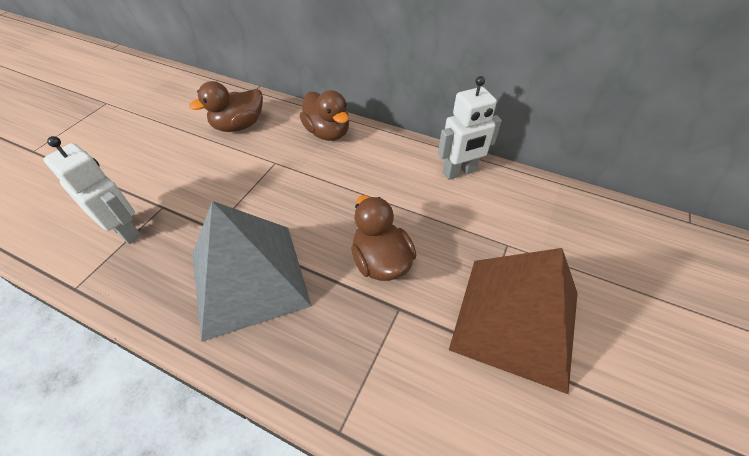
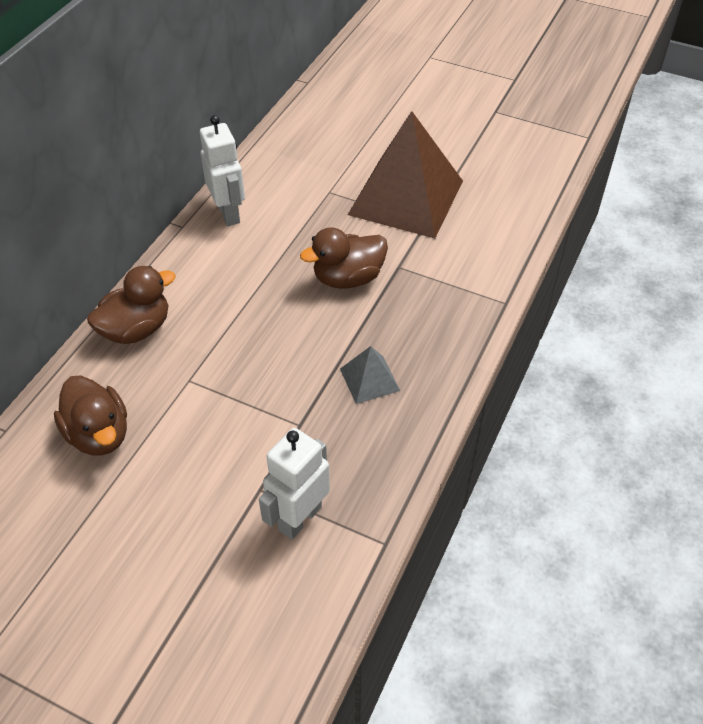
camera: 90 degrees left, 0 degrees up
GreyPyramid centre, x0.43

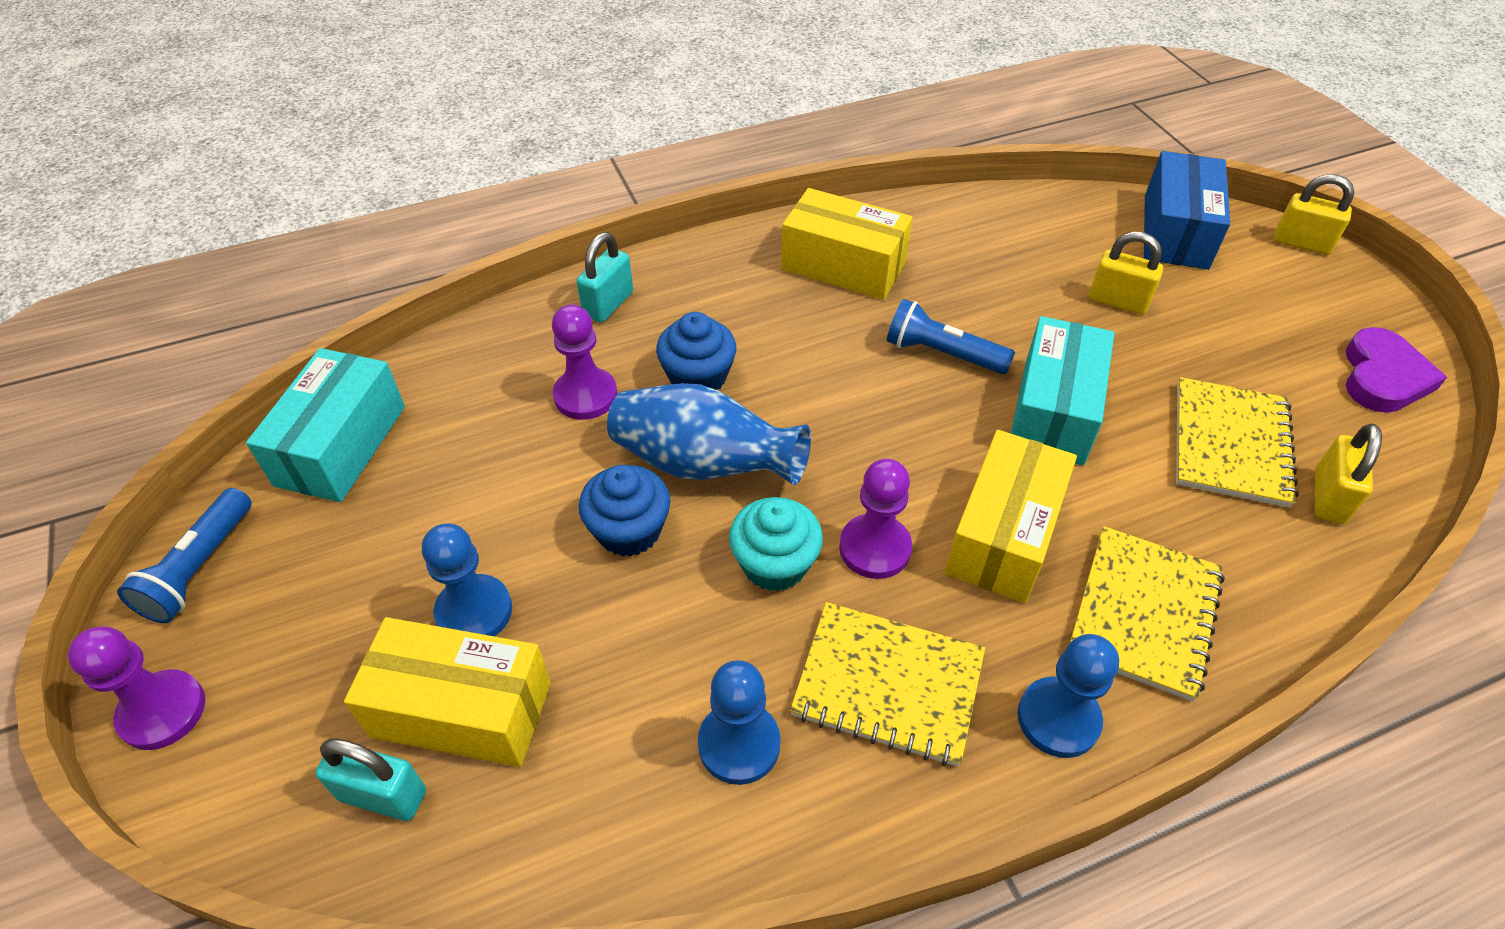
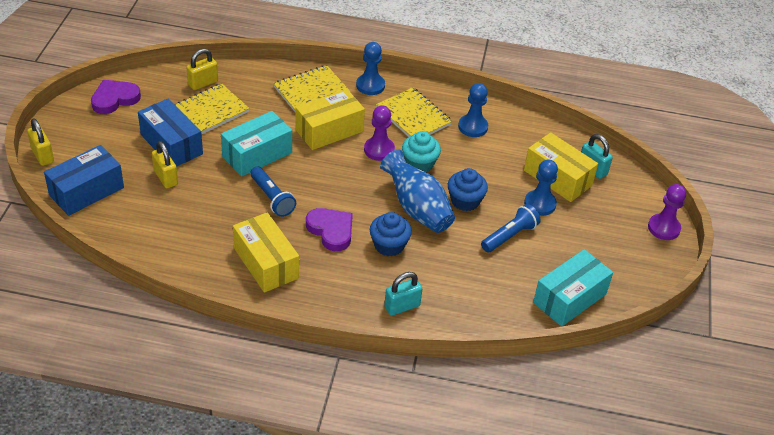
camera: 150 degrees left, 5 degrees down
nothing => BlueBox (2nd from left) top left
nothing => PurpleHeart (2nd from left) centre
BlueFlashlight (1st from left in the first image) middle left => BlueFlashlight (2nd from left) centre, move
PurplePawn (2nd from left) centre => nothing

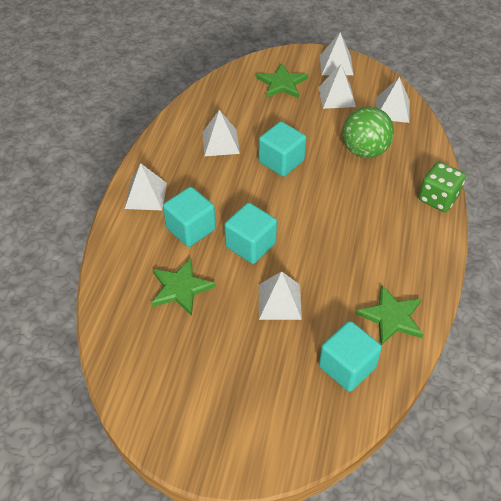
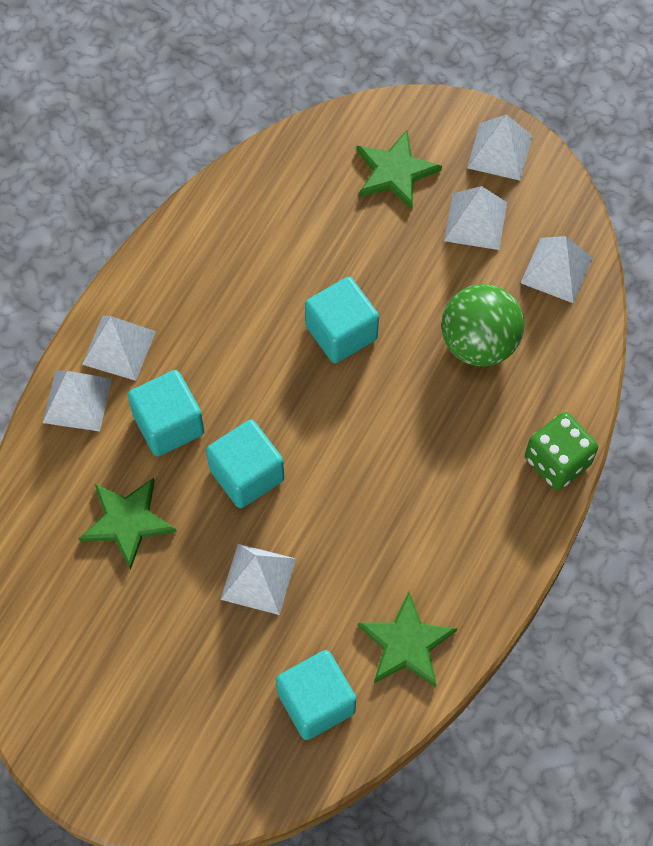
camera: 15 degrees right, 15 degrees up
WhitePyramid (2nd from left in the first image) top centre => WhitePyramid (1st from left) middle left, move

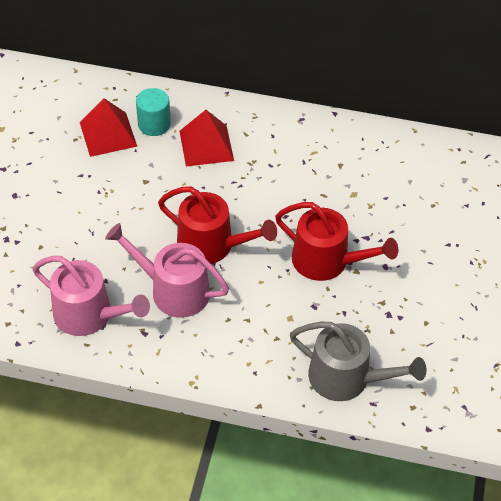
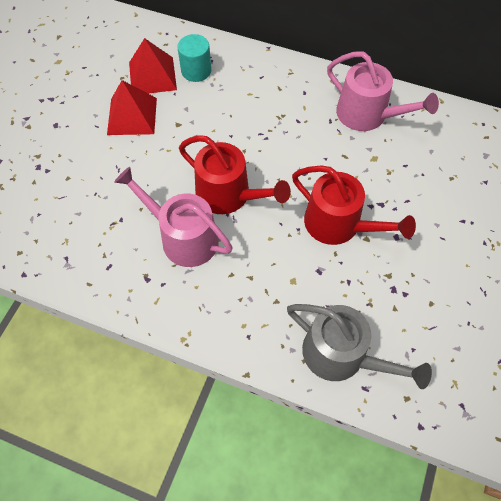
camera: 10 degrees right, 10 degrees up
RedPyramid (2nd from left in the first image) top centre => RedPyramid (1st from left) top left, move
PinkWateringCan (1st from left in the first image) middle left => PinkWateringCan (2nd from left) top right, move

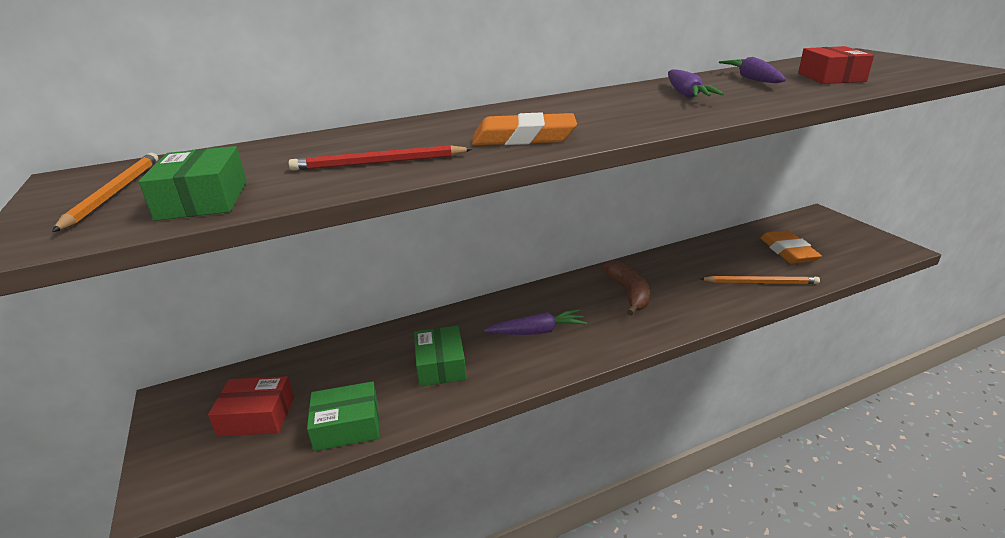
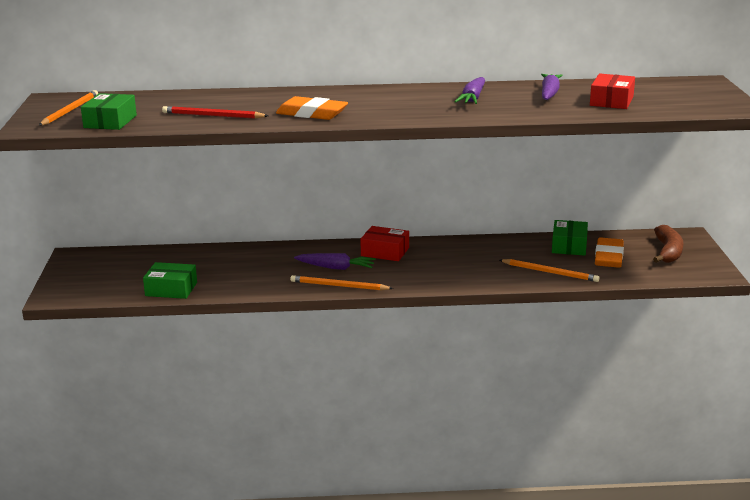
camera: 20 degrees right, 5 degrees down
nothing => OrangePencil (2nd from left) centre
RedBox (1st from left) bottom left => RedBox (1st from left) centre, move
GreenBox (3rd from left) centre => GreenBox (3rd from left) middle right, move
BrownBanana centre => BrownBanana middle right, move

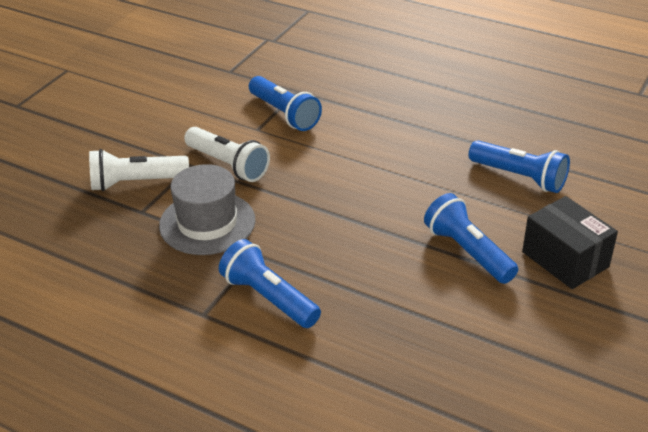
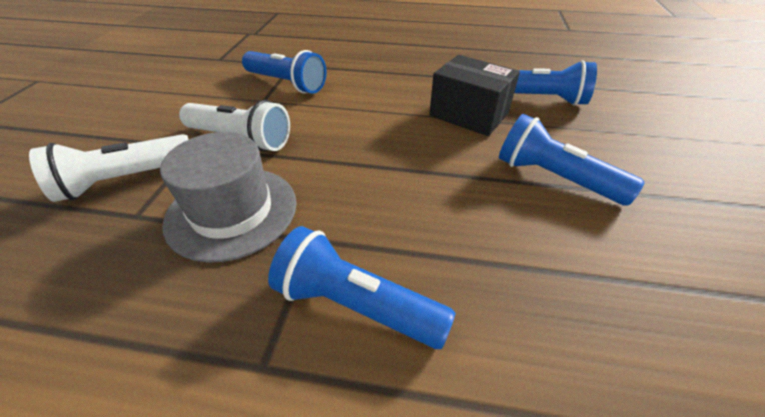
camera: 20 degrees left, 5 degrees up
BlackBox middle right => BlackBox top centre, move

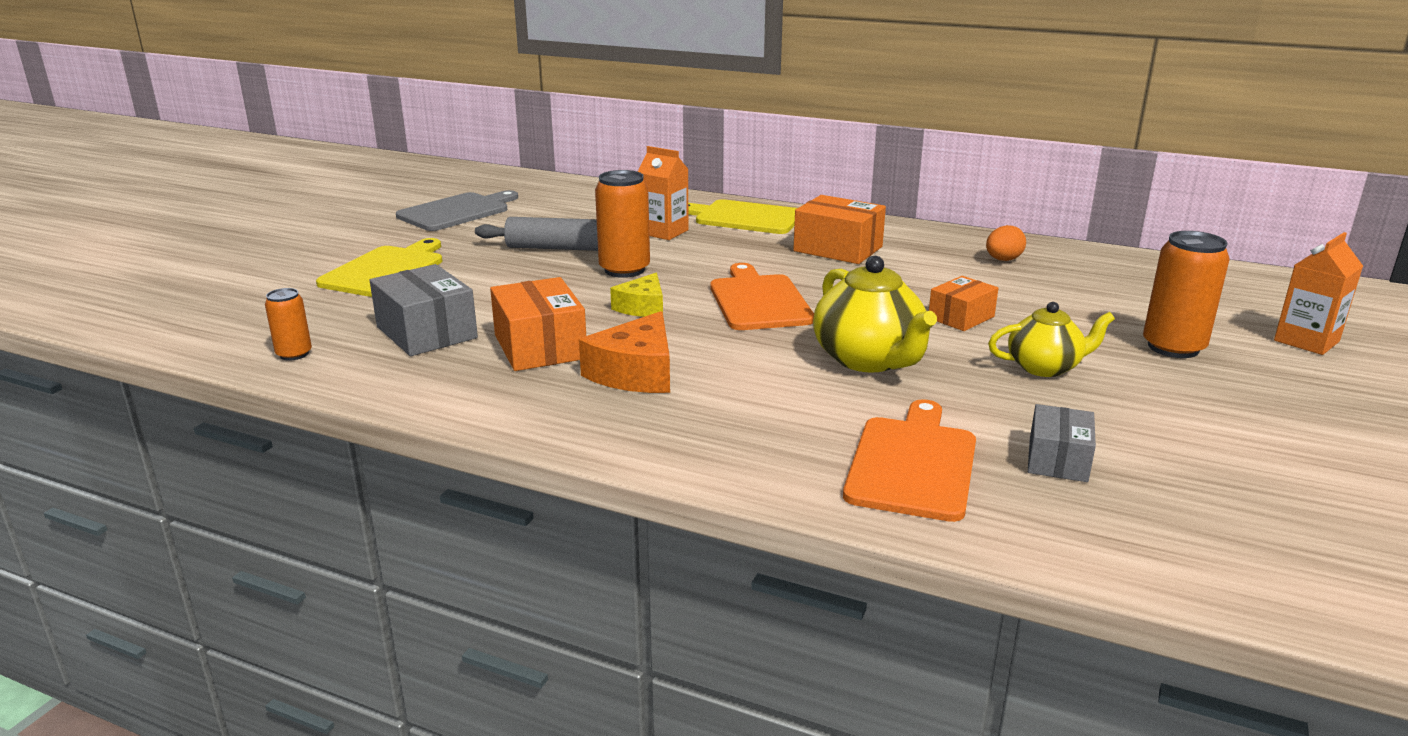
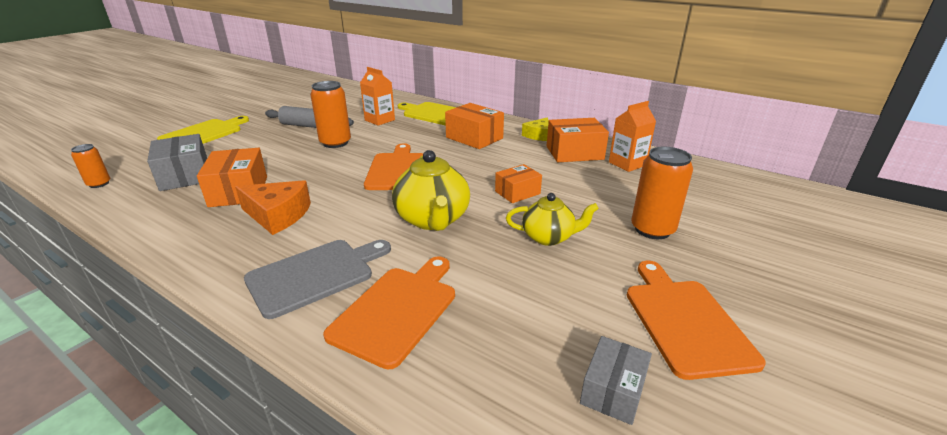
camera: 10 degrees right, 5 degrees up
OrangeCheese centre => OrangeCheese middle left, 105 degrees counterclockwise
GreyCuttingBoard top left => GreyCuttingBoard centre, move
YellowCheese centre => YellowCheese top centre, move
OrangeEgg top right => OrangeBox (4th from left) top centre
GreyBox (2nd from left) middle right => GreyBox (2nd from left) bottom centre, move
OrangeCarton (2nd from left) middle right => OrangeCarton (2nd from left) top right, move
nothing => OrangeCuttingBoard (3rd from left) bottom right

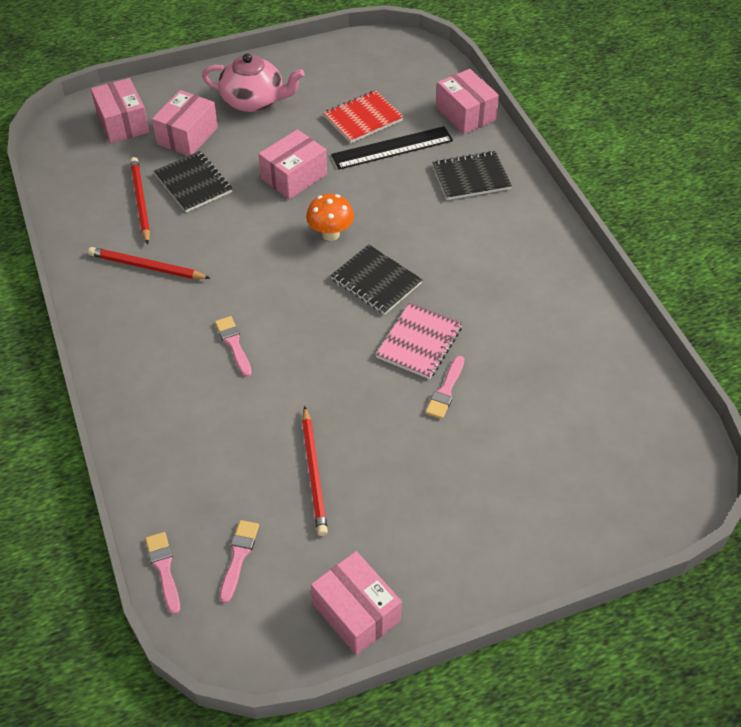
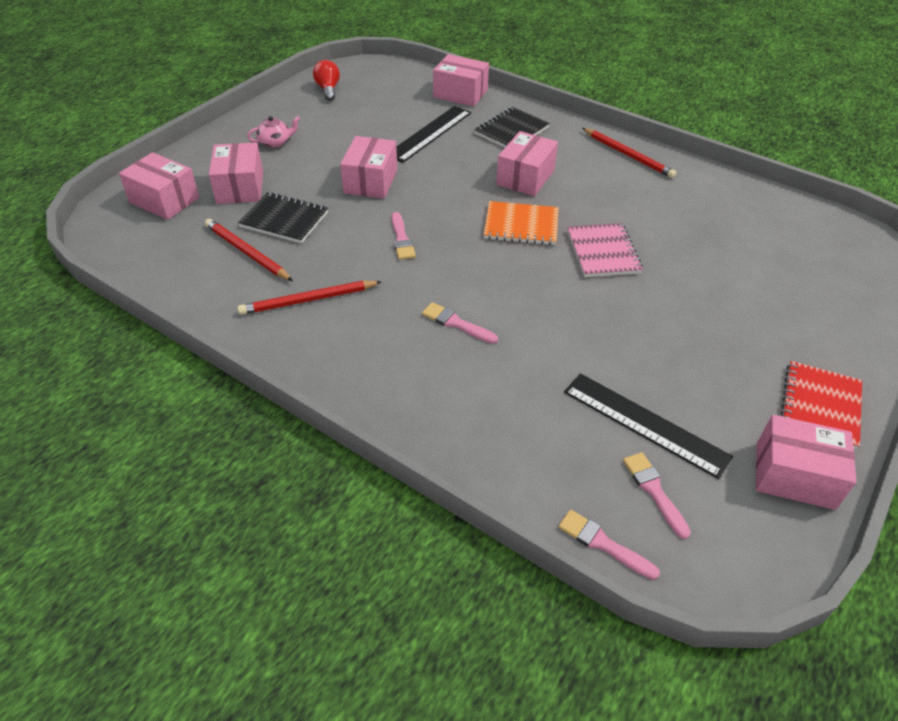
camera: 35 degrees left, 5 degrees down
PinkTeapot top centre => PinkTeapot top left, x0.52
nothing => RedLightBulb top centre
PinkBrush (4th from left in the first image) centre => PinkBrush (1st from left) top centre, move
BlackNotebook (2nd from left) centre => OrangeNotebook top centre
nothing => PinkBox (5th from left) top centre
nothing => BlackRuler (2nd from left) middle right
RedPencil (3rd from left) centre => RedPencil (3rd from left) top right, move
RedNotebook top centre => RedNotebook middle right, move
OrangeMushroom top centre => nothing

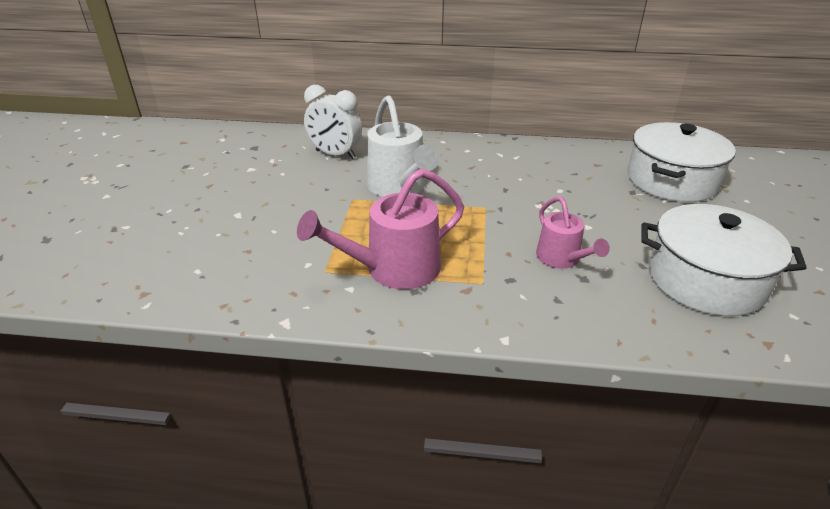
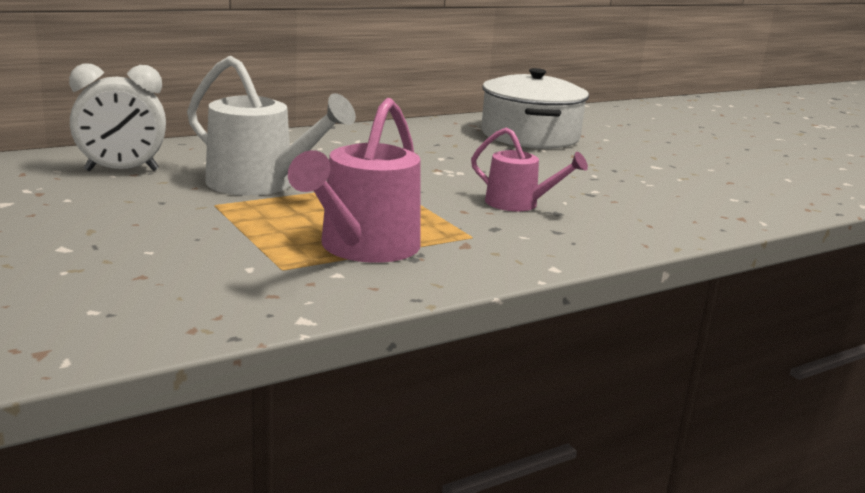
camera: 40 degrees left, 15 degrees down
WhitePot (2nd from left) middle right => nothing

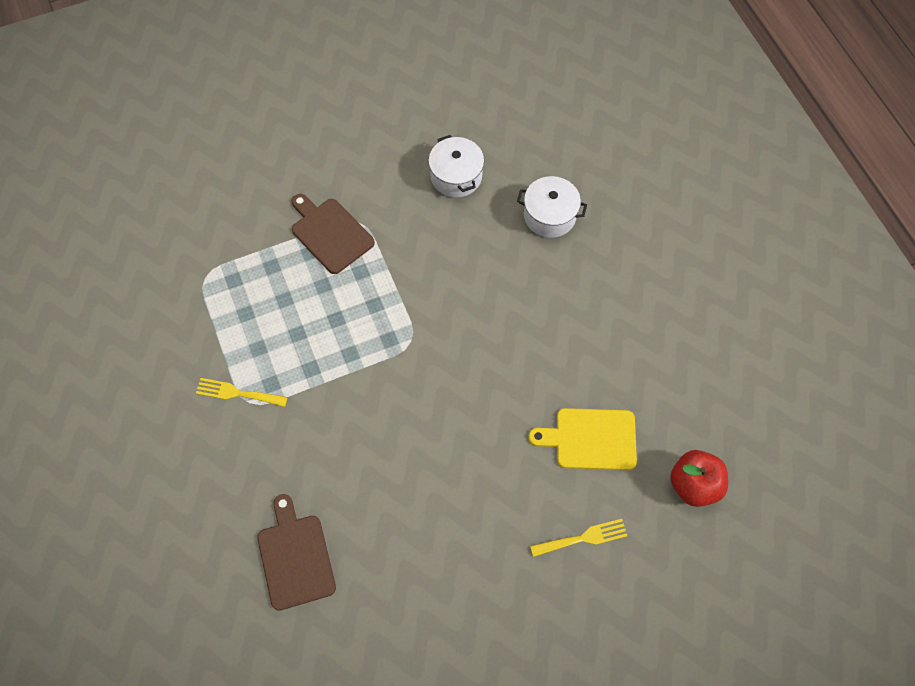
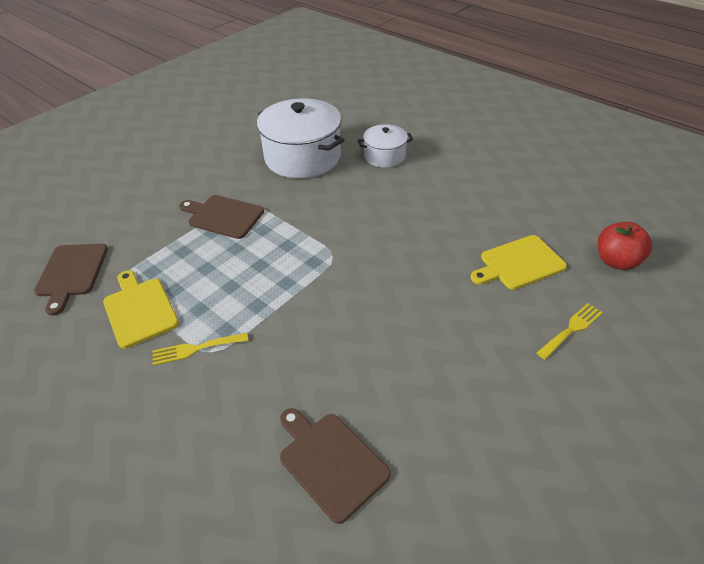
camera: 25 degrees left, 20 degrees down
nothing => BrownCuttingBoard (1st from left) middle left
nothing => YellowCuttingBoard (1st from left) middle left
WhitePot (1st from left) top centre, x1.84

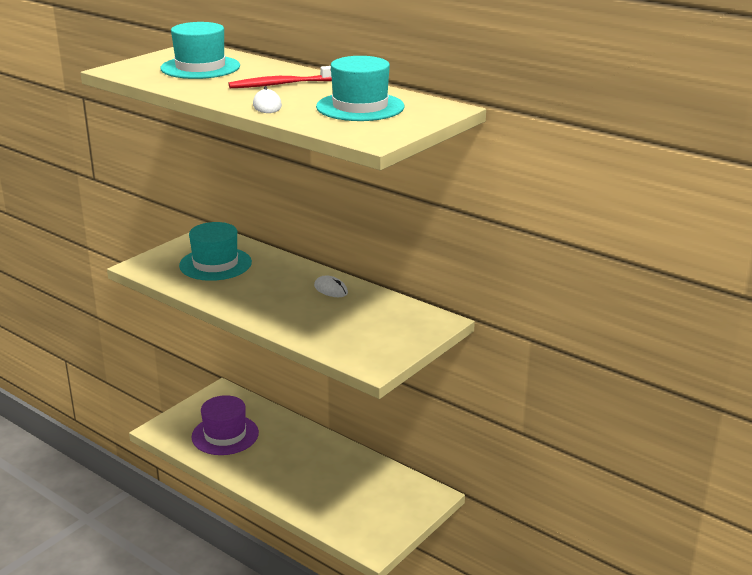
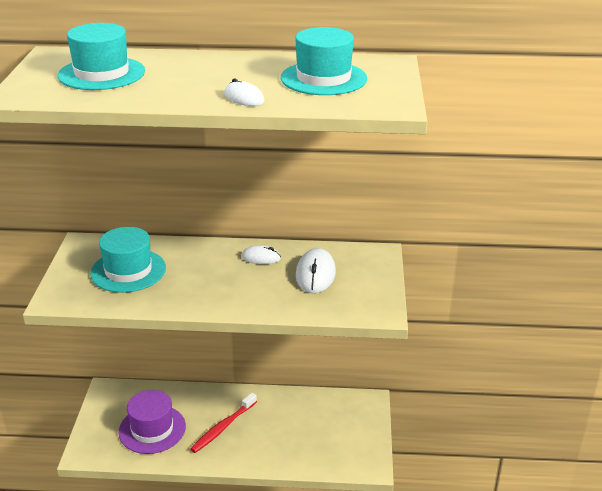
camera: 35 degrees left, 5 degrees up
RedToothbrush top centre => RedToothbrush bottom centre, move
nothing => WhiteMouse (3rd from left) centre

